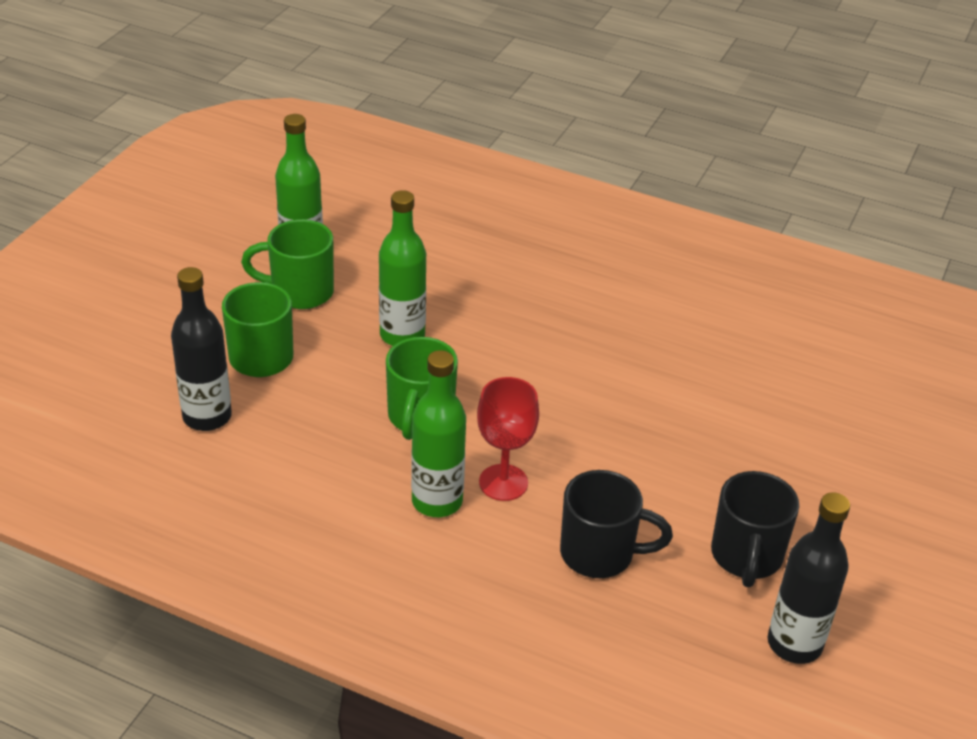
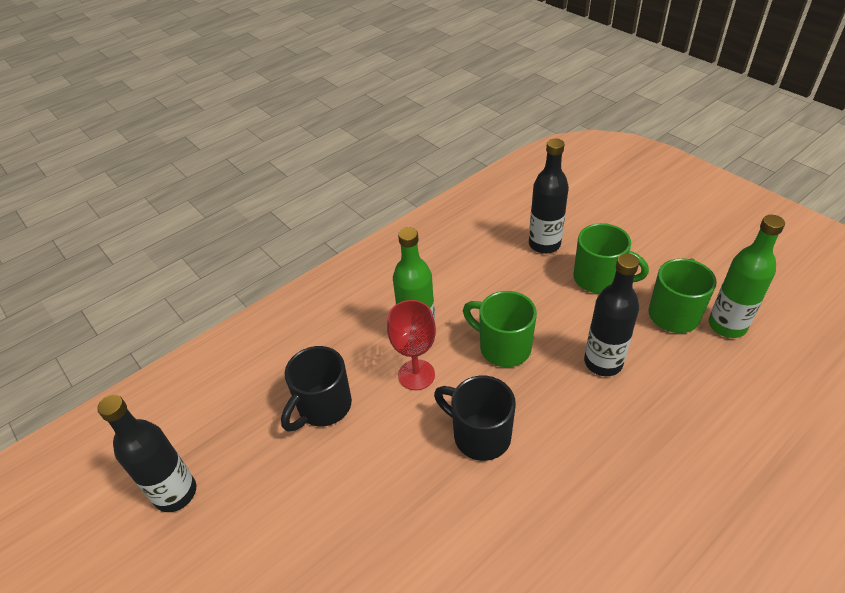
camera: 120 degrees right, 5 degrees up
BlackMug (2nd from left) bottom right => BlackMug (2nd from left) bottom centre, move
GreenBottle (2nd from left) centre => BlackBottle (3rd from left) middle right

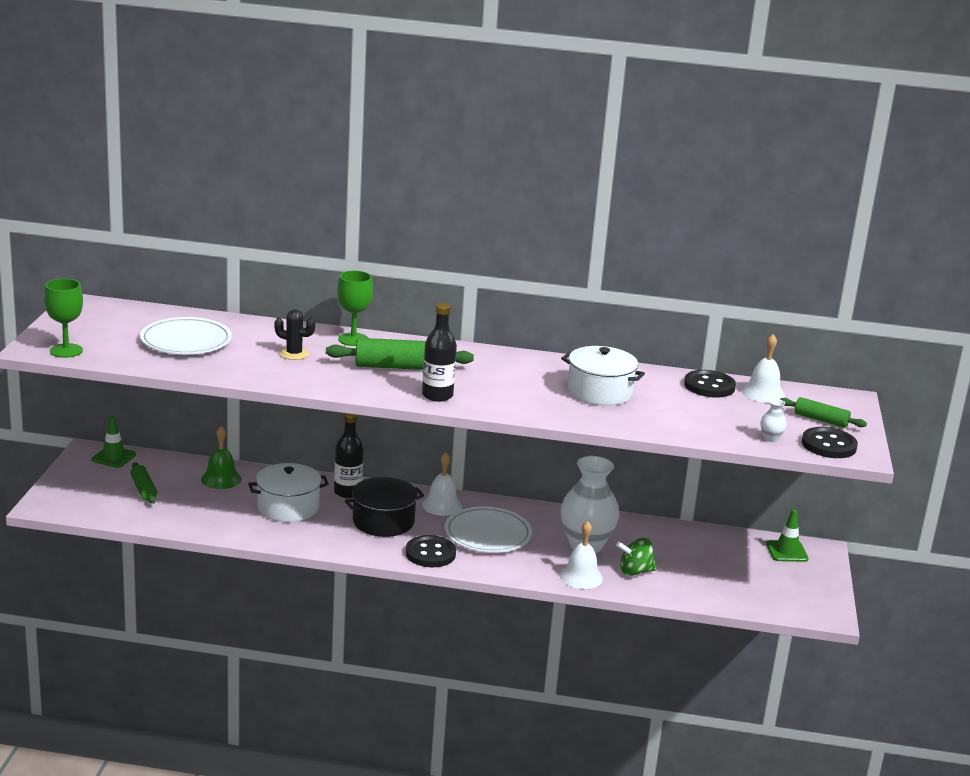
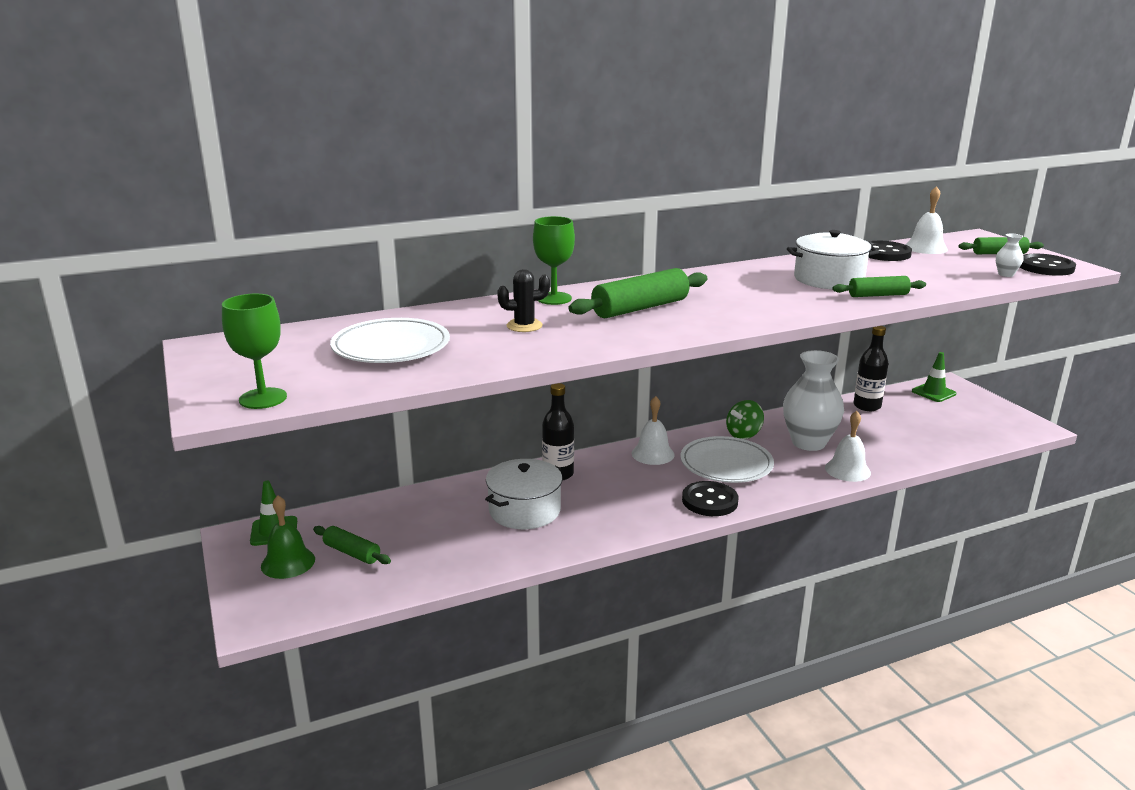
camera: 30 degrees left, 0 degrees up
GreenBell middle left => GreenBell bottom left, move
GreenSpinningTop bottom centre => GreenSpinningTop centre, move
nothing => GreenRollingPin (3rd from left) middle right
BlackBottle (2nd from left) centre => BlackBottle (2nd from left) middle right, move
BlackPot centre => nothing

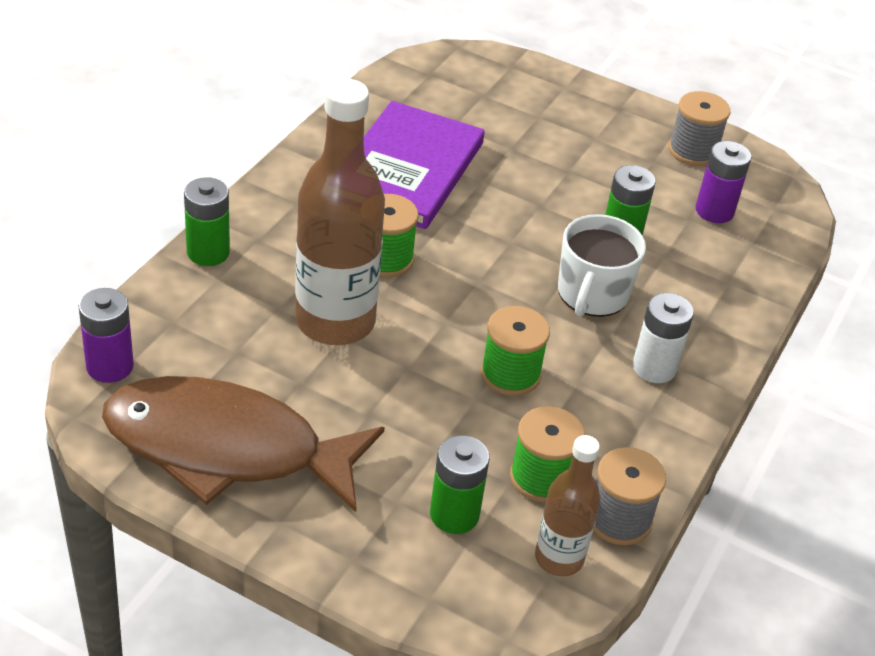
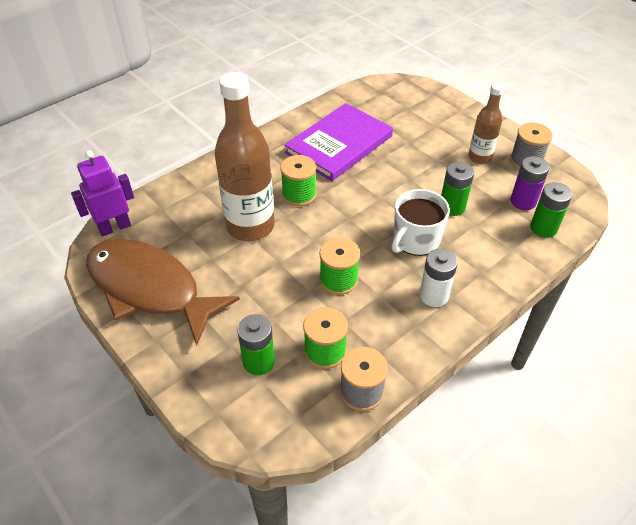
camera: 25 degrees right, 5 degrees up
PurpleBattery (1st from left) middle left => PurpleRobot middle left
BrownBottle (2nd from left) bottom centre => BrownBottle (2nd from left) top right, move
GreenBattery (1st from left in the first image) middle left => GreenBattery (3rd from left) middle right, move

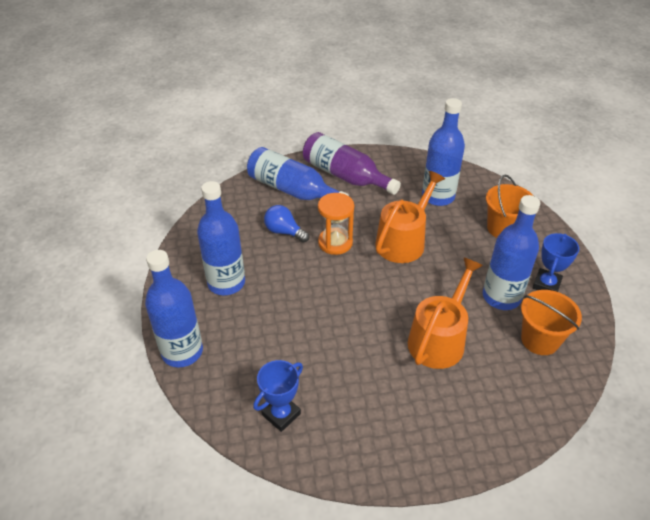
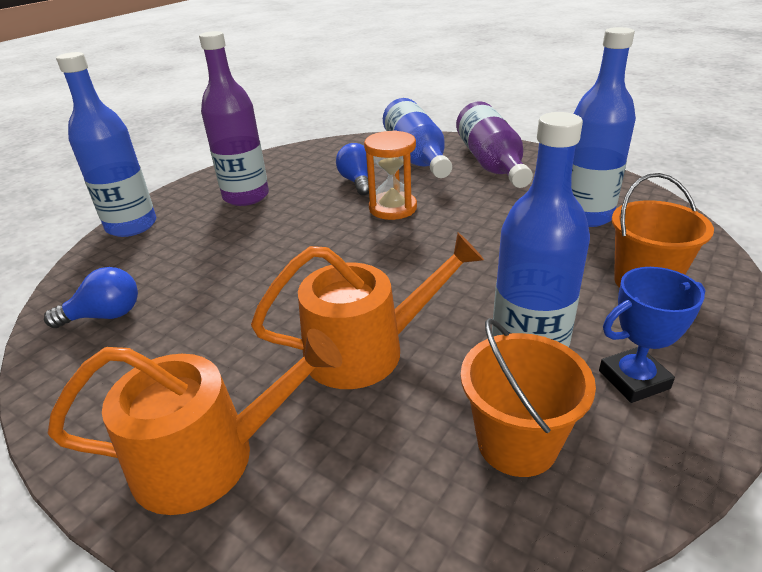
camera: 45 degrees right, 10 degrees down
BlueTrophy (1st from left) bottom centre => BlueLightBulb (1st from left) middle left
OrangeWateringCan (1st from left) centre => OrangeWateringCan (1st from left) bottom left, move
BlueBottle (2nd from left) centre => PurpleBottle (1st from left) top left

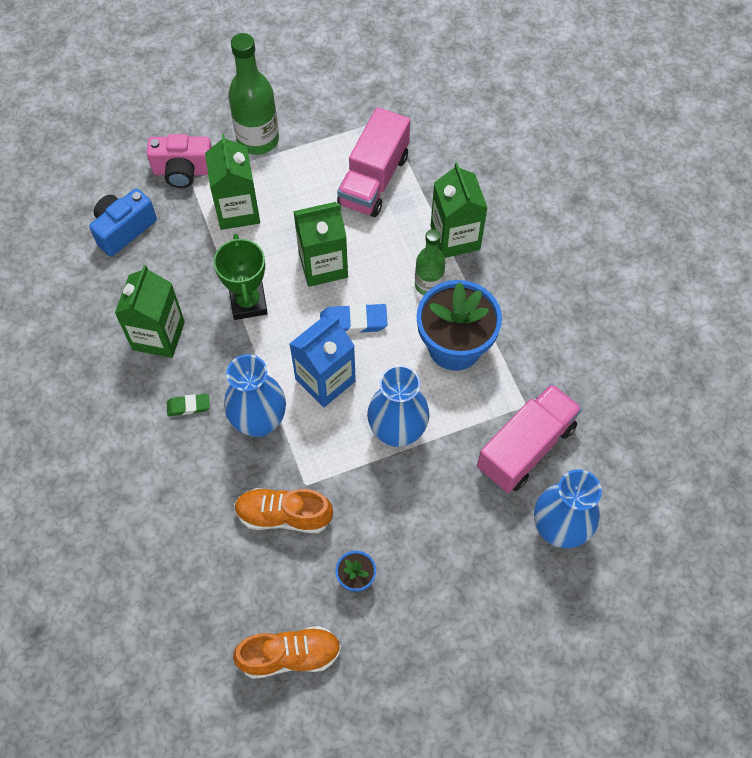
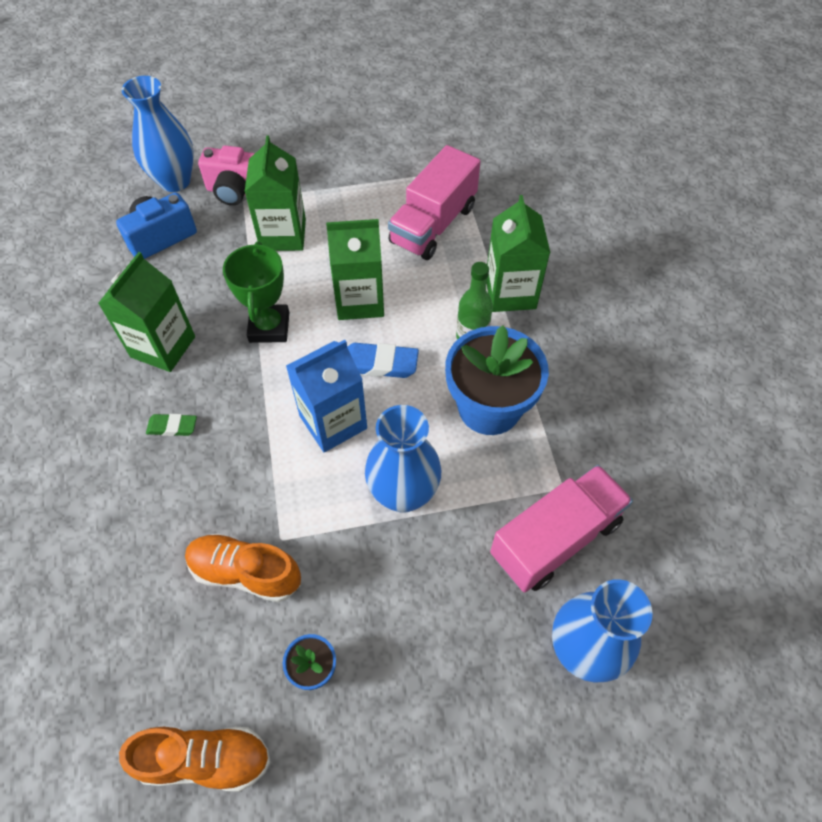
camera: 10 degrees right, 5 degrees down
BlueVase (1st from left) centre => BlueVase (1st from left) top left, move
GreenBottle (1st from left) top centre => nothing

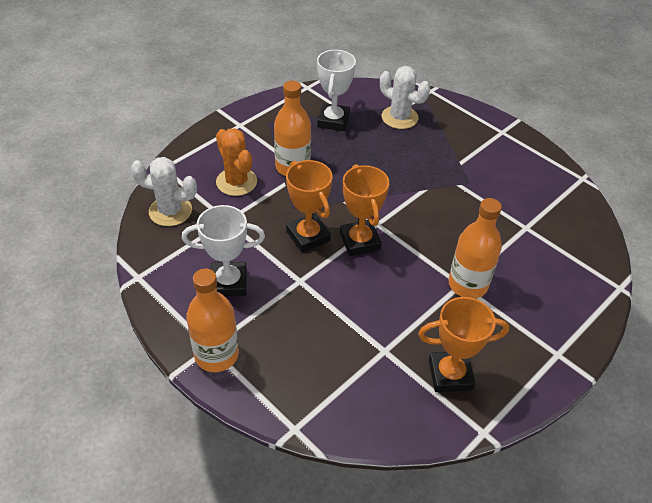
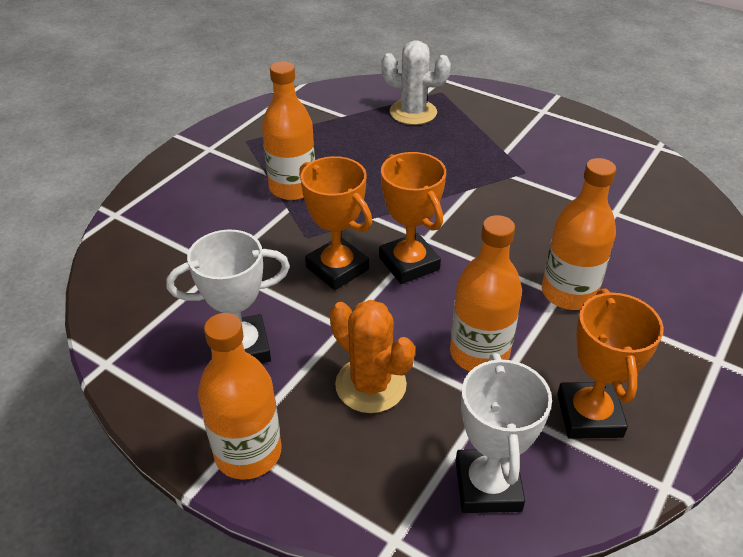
camera: 10 degrees left, 5 degrees down
OrangeCactus top centre => OrangeCactus centre, move
nothing => OrangeBottle (3rd from left) centre
WhiteTrophy (2nd from left) top centre => WhiteTrophy (2nd from left) bottom right, move
OrangeTrophy (3rd from left) bottom right => OrangeTrophy (3rd from left) middle right, 75 degrees counterclockwise
WhiteCactus (1st from left) middle left => nothing

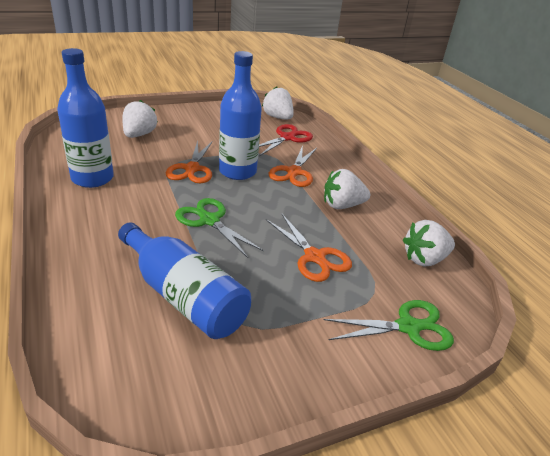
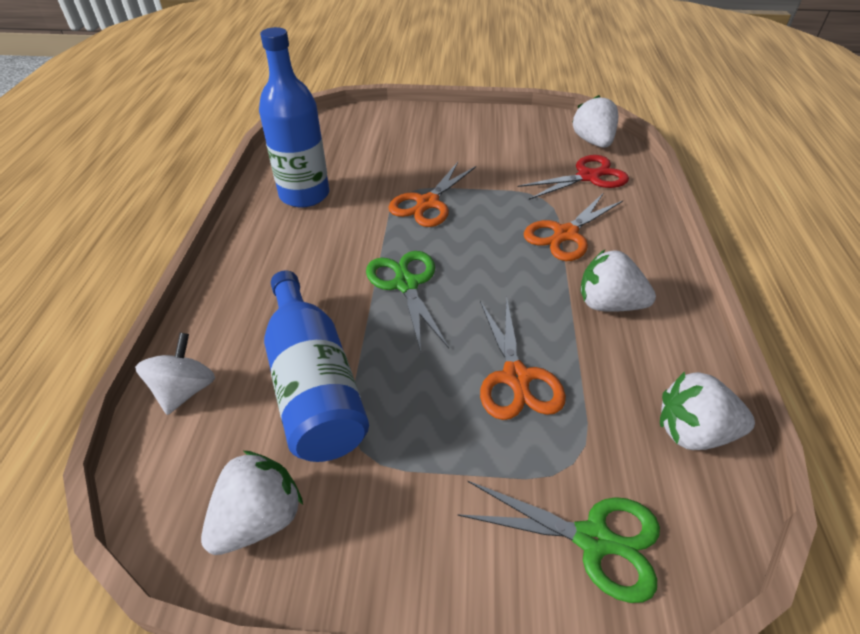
camera: 30 degrees right, 10 degrees up
nothing => WhiteSpinningTop middle left
WhiteStrawberry (1st from left) top left => WhiteStrawberry (1st from left) bottom left, move
BlueBottle (3rd from left) top centre => nothing

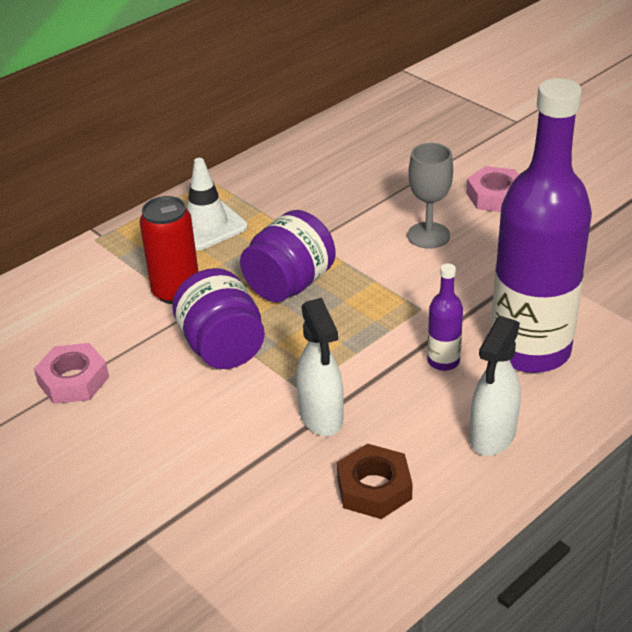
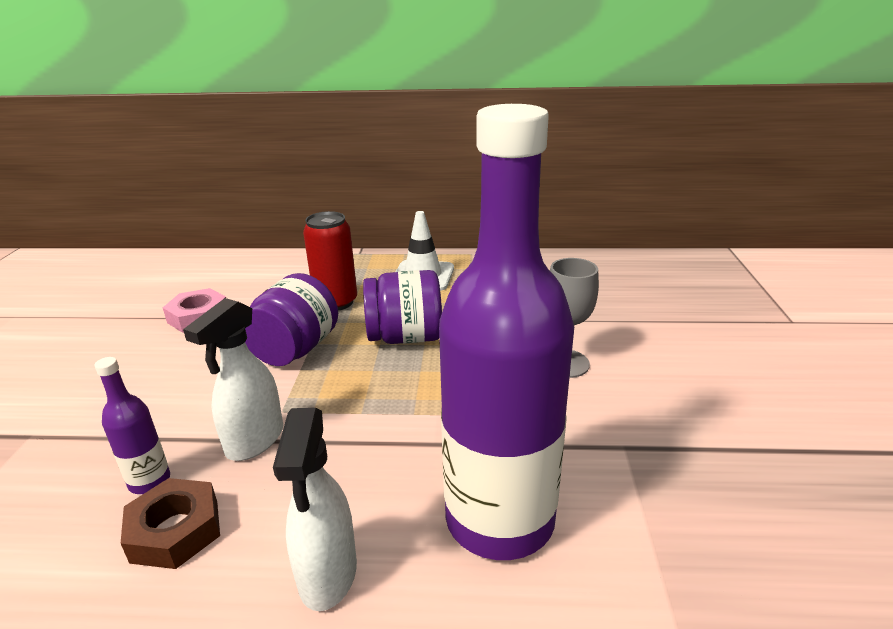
camera: 45 degrees right, 10 degrees down
PurpleBottle (1st from left) middle right => PurpleBottle (1st from left) bottom left, move
WhiteSprayBottle (2nd from left) middle right => WhiteSprayBottle (2nd from left) bottom centre, 75 degrees counterclockwise
PinkNut (2nd from left) top right => nothing

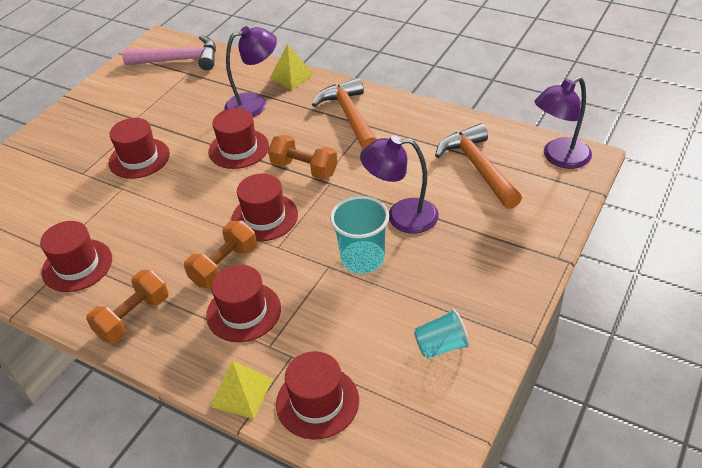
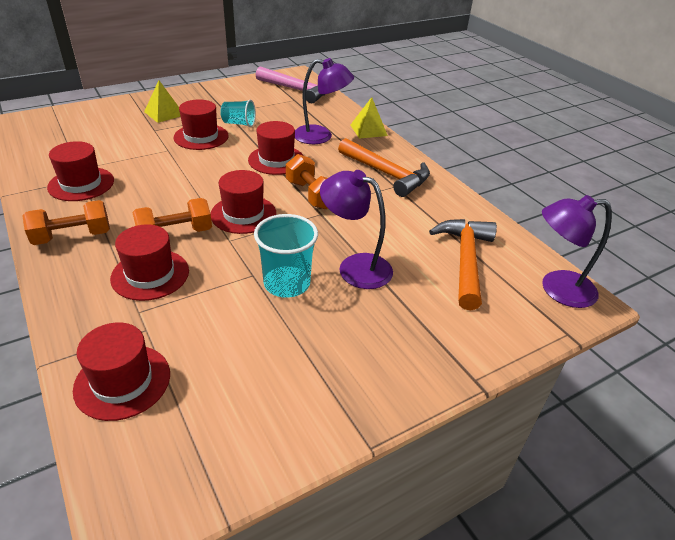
camera: 25 degrees right, 5 degrees down
YellowPyramid (1st from left) bottom centre => YellowPyramid (1st from left) top left, move
TurquoiseCup (2nd from left in the first image) bottom centre => TurquoiseCup (1st from left) top centre, move
OrangeHammer (1st from left) top centre, 120 degrees clockwise

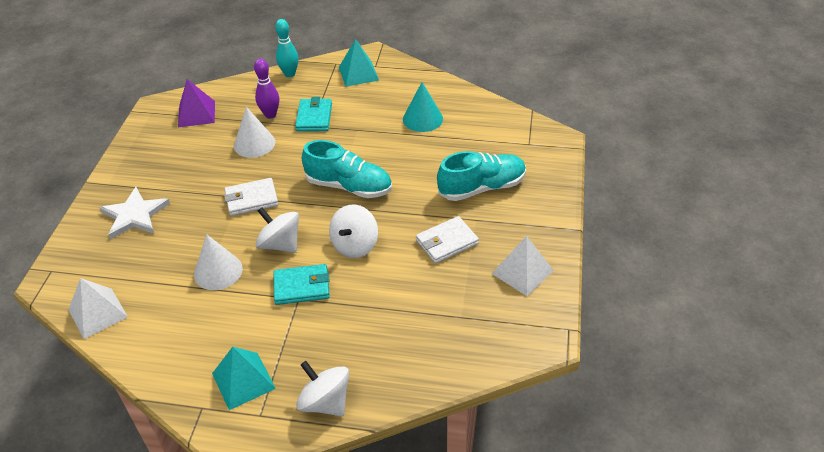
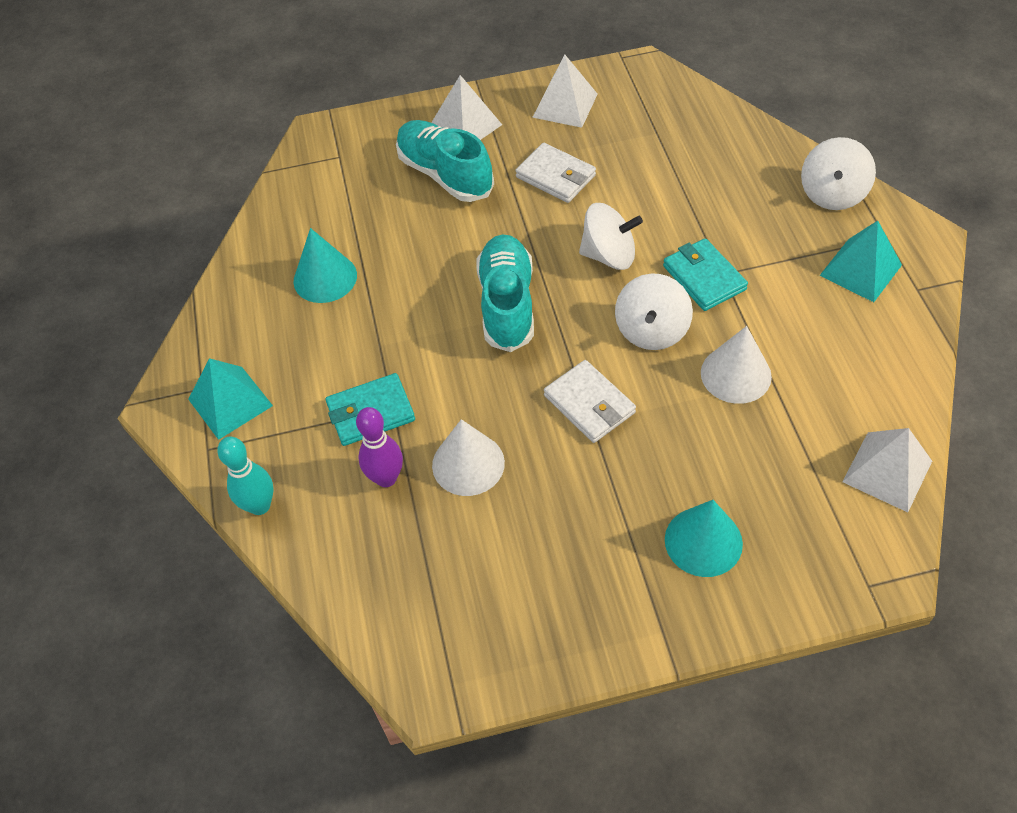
camera: 110 degrees left, 10 degrees up
nothing => WhitePyramid (1st from left) top centre
WhiteStar middle left => TurquoiseCone (2nd from left) middle right
PurplePyramid top left => nothing

